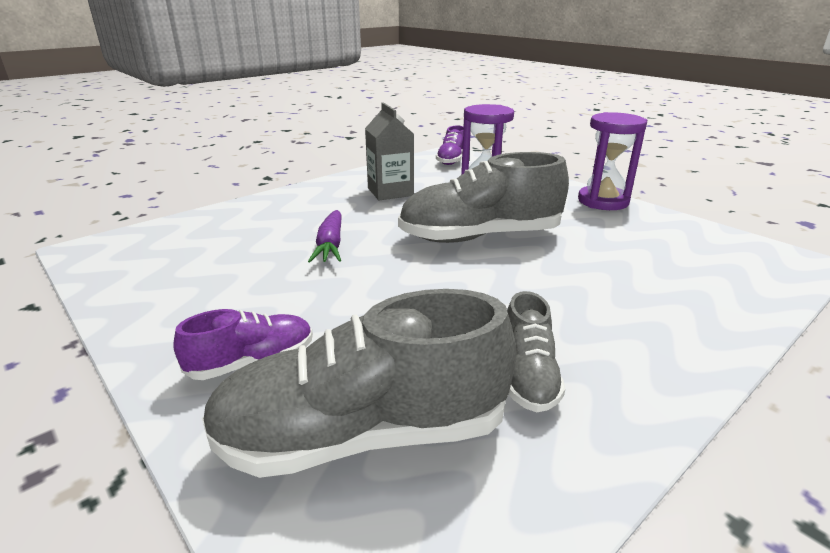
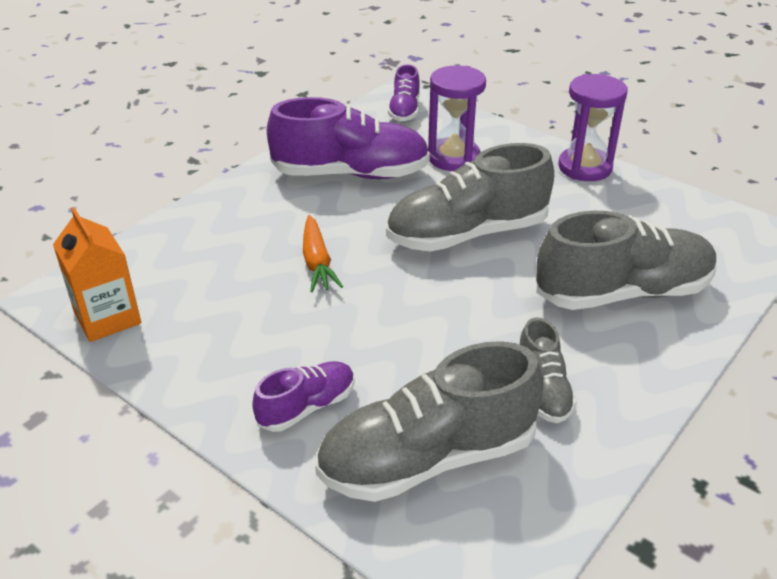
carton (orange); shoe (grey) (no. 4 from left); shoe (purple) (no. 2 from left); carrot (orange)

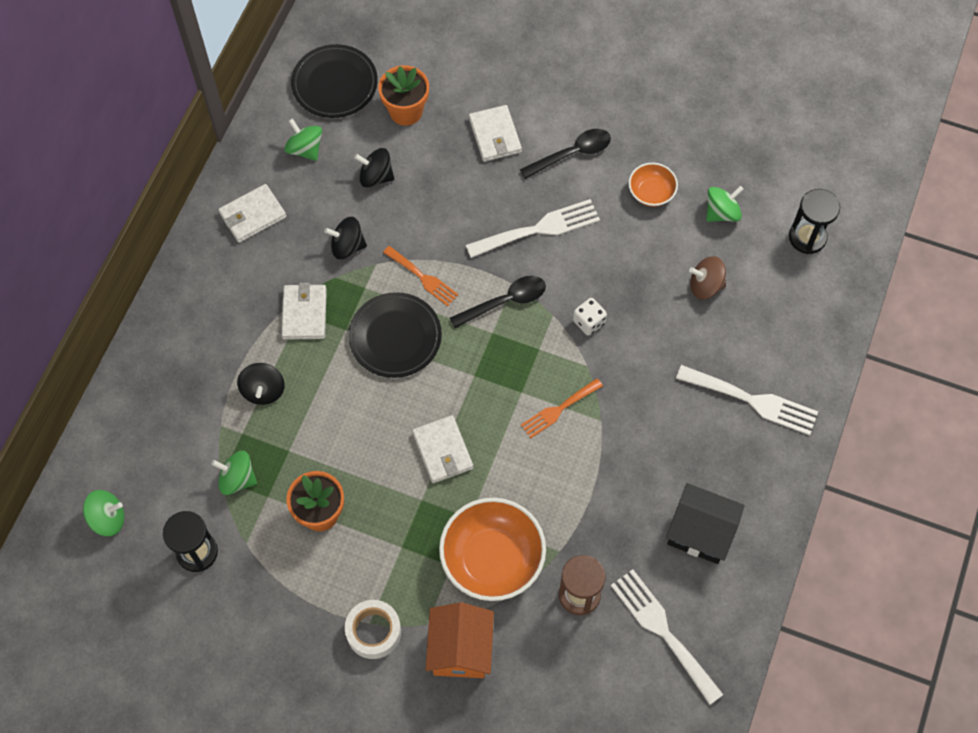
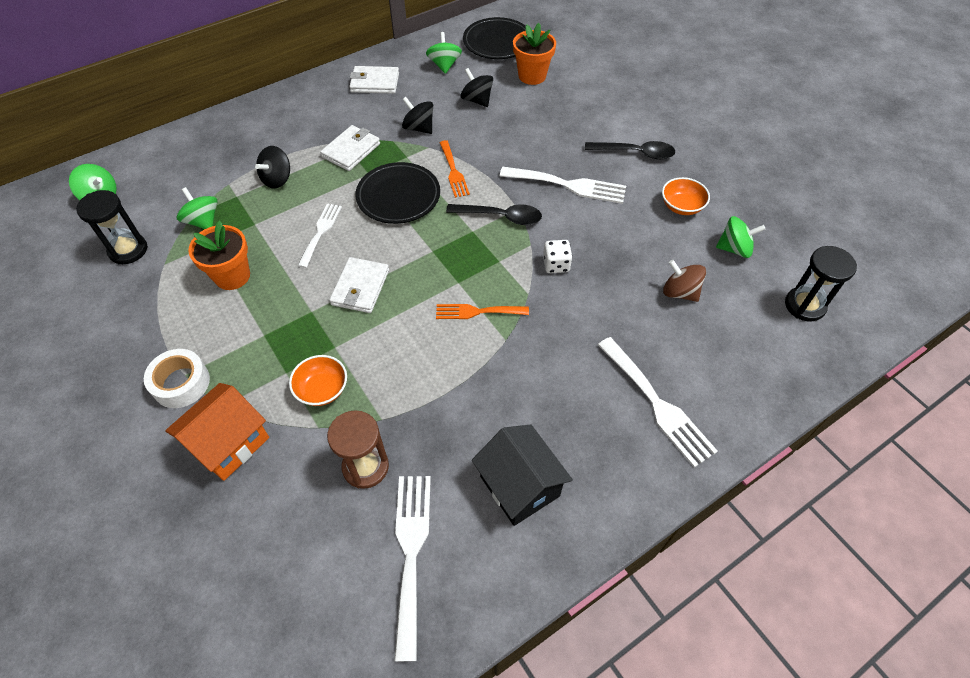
wallet (white) (no. 4 from left in the first image); fork (white) (no. 1 from left); bowl (orange) (no. 1 from left)

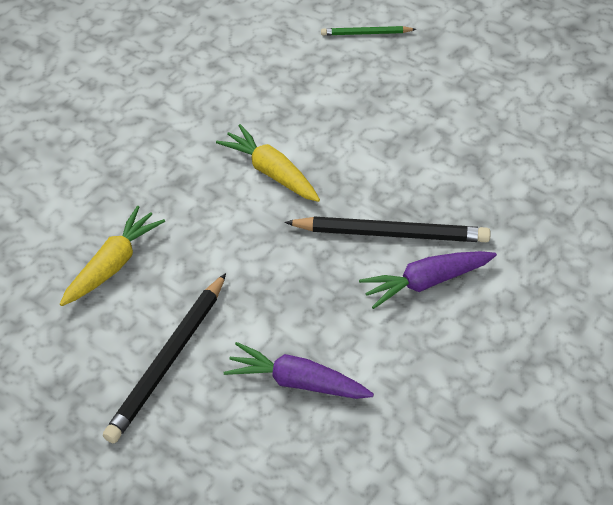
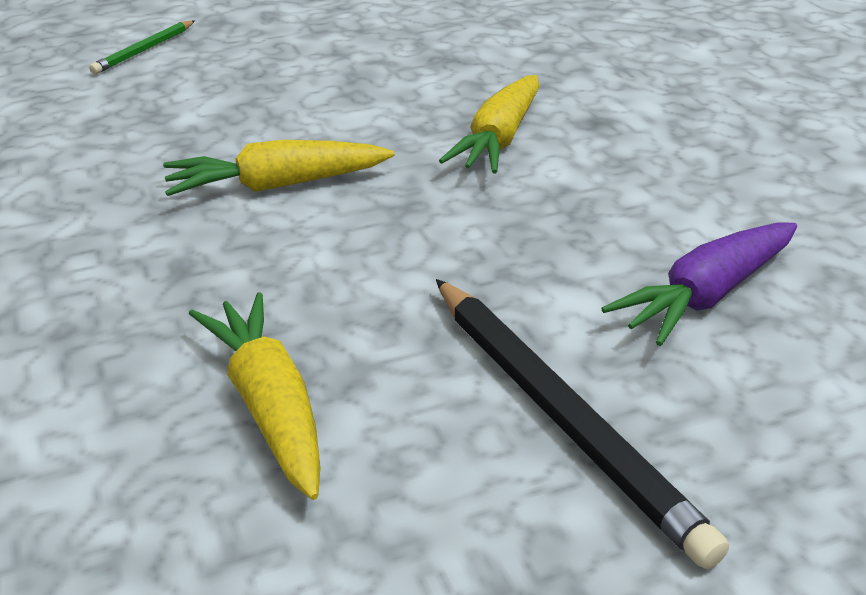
carrot (purple) (no. 2 from left in the first image); carrot (yellow) (no. 3 from left)

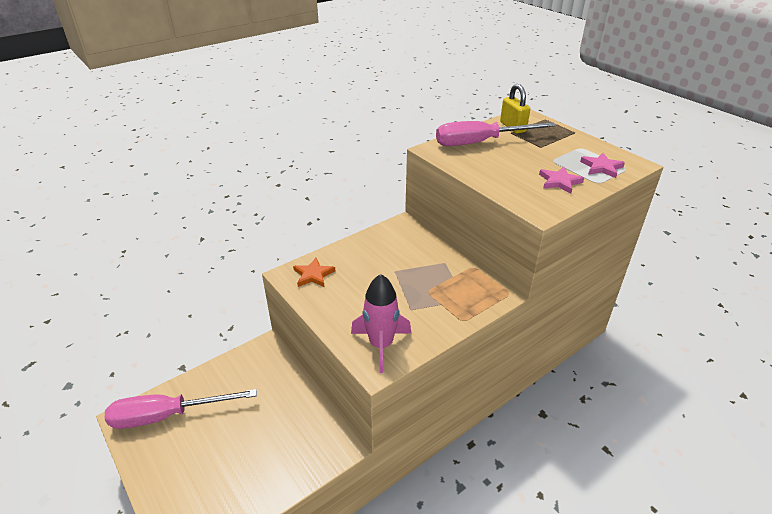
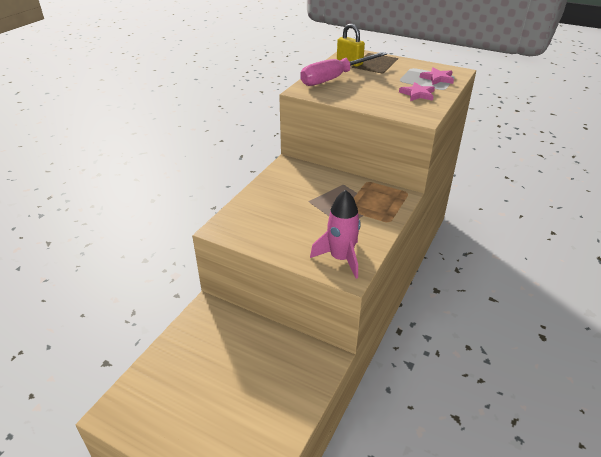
screwdriver (pink) (no. 1 from left in the first image); star (orange)

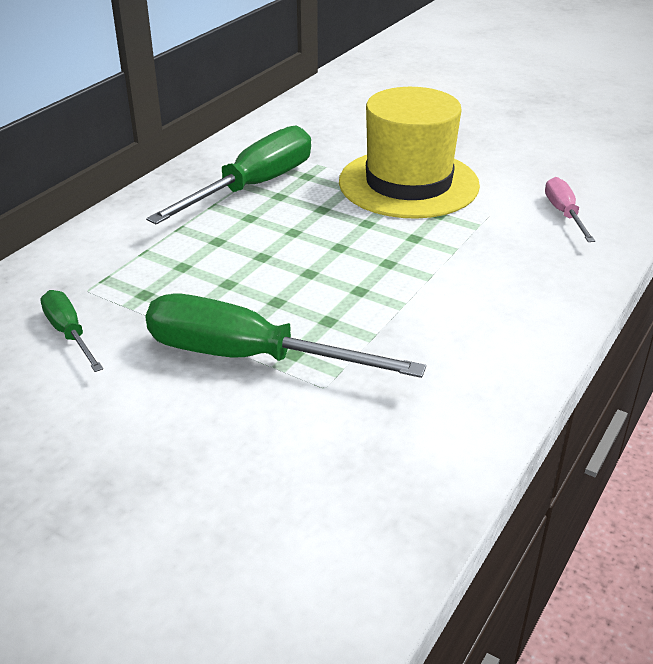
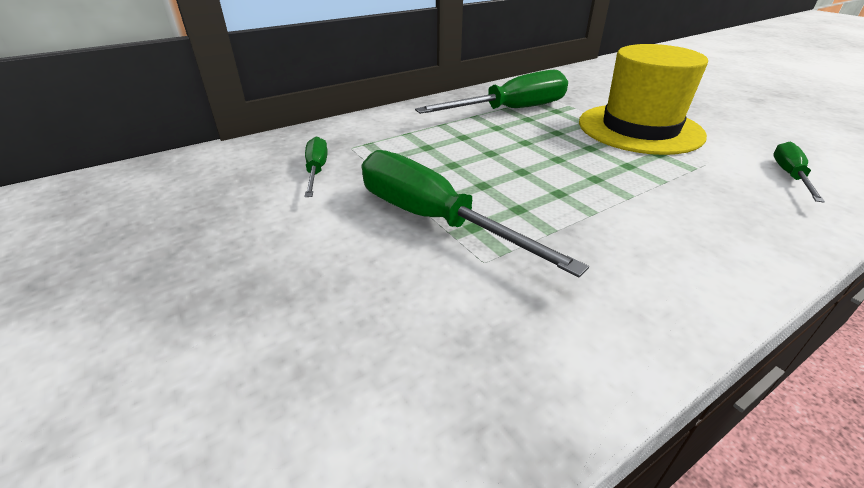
screwdriver (green) (no. 4 from left)

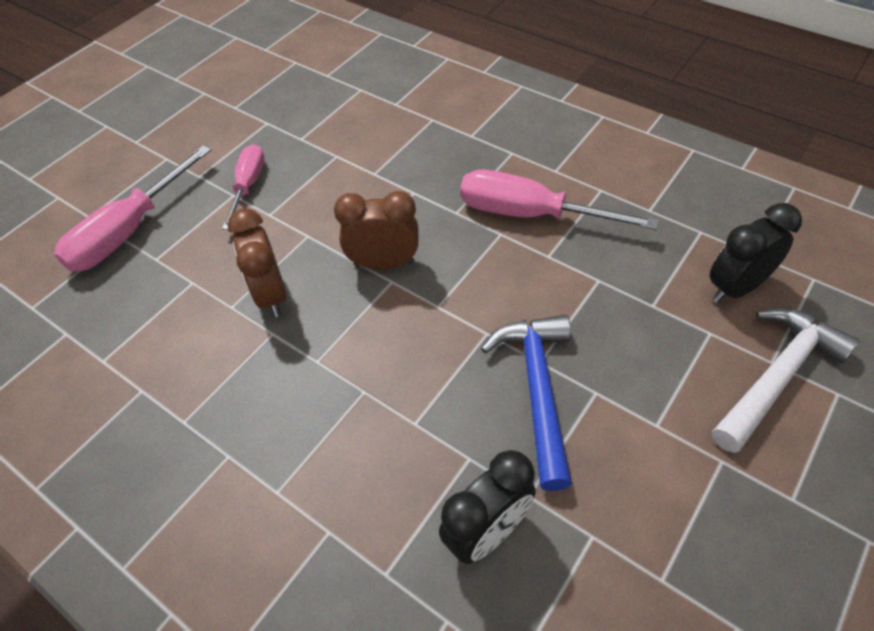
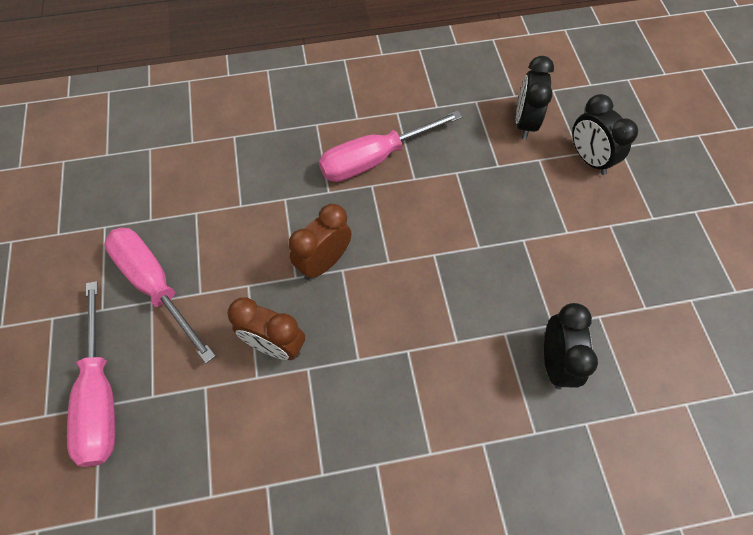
hammer (blue); clock (black) (no. 3 from left); screwdriver (pink) (no. 2 from left)

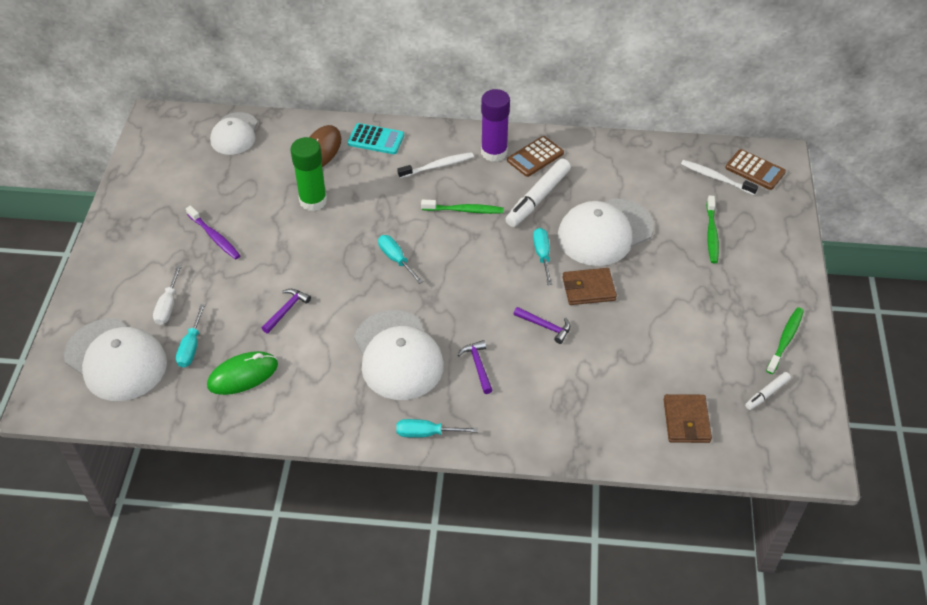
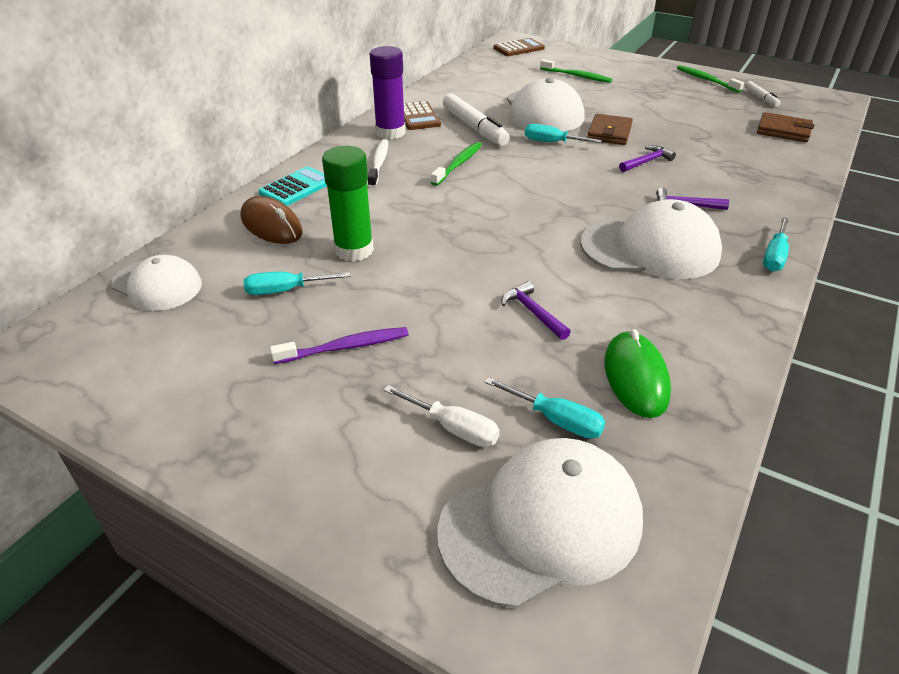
toothbrush (white) (no. 2 from left in the first image); screwdriver (turquoise) (no. 1 from left)

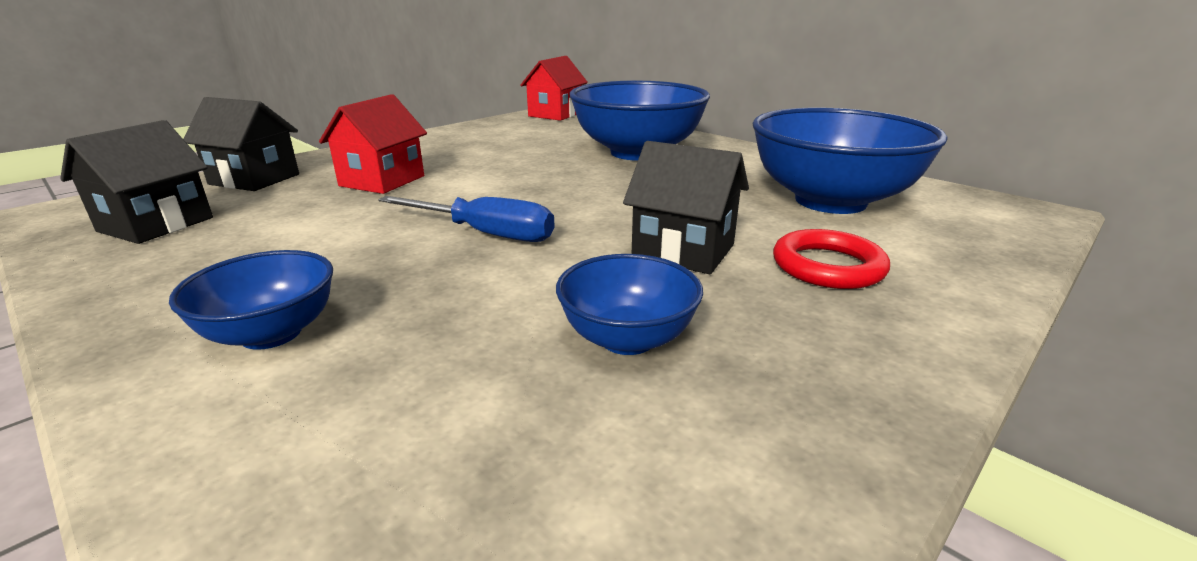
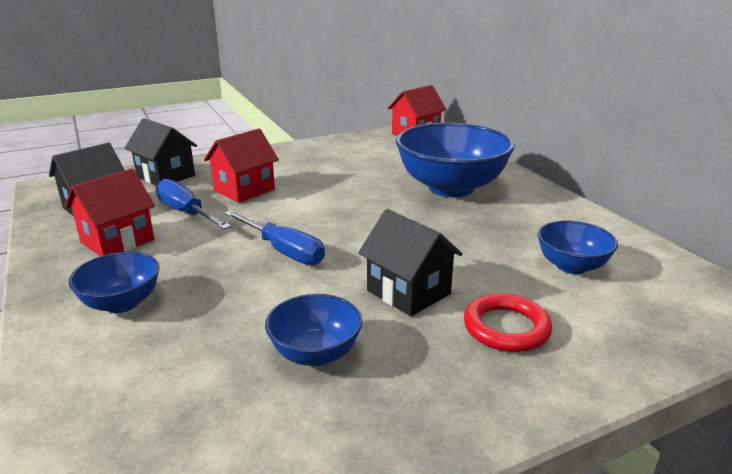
house (red) (no. 1 from left); screwdriver (blue) (no. 1 from left); bowl (blue) (no. 4 from left)

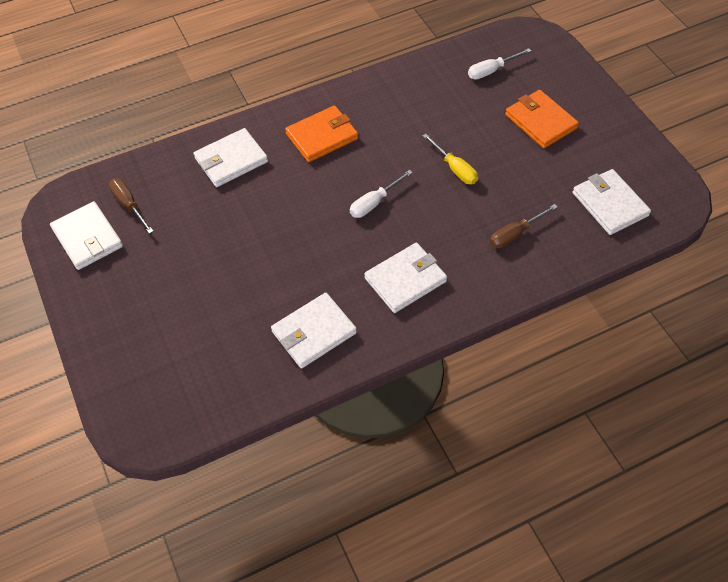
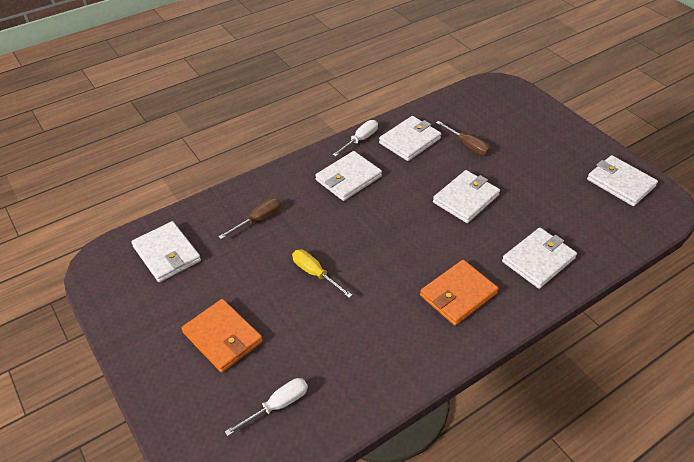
wallet (white) (no. 4 from left); screwdriver (brown) (no. 2 from left); screwdriver (white) (no. 2 from left)

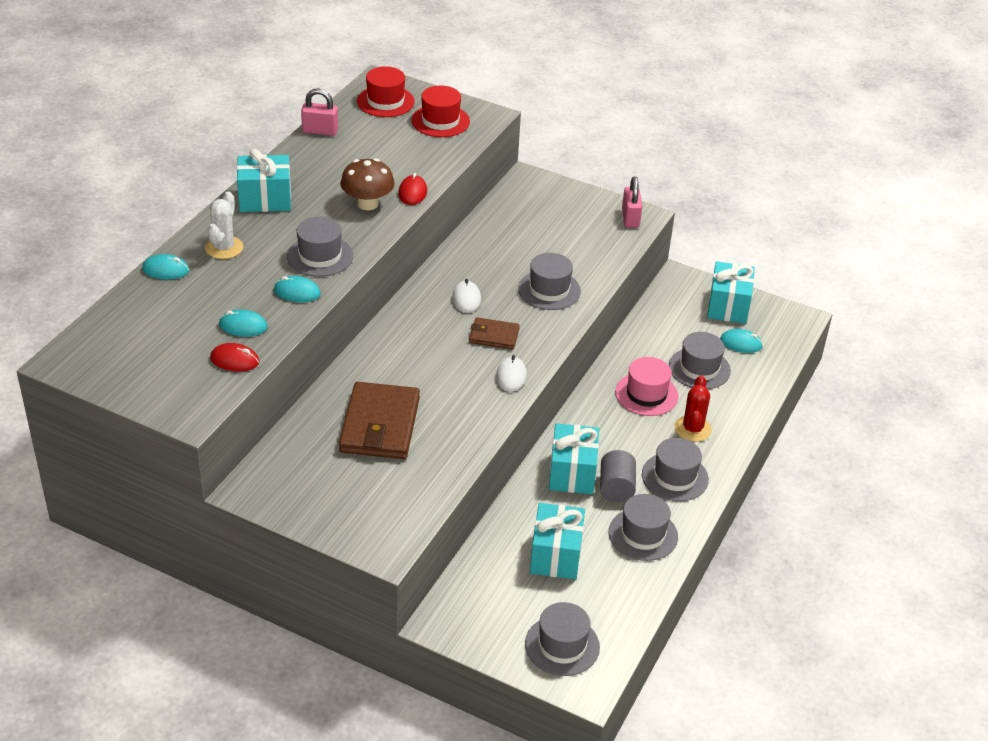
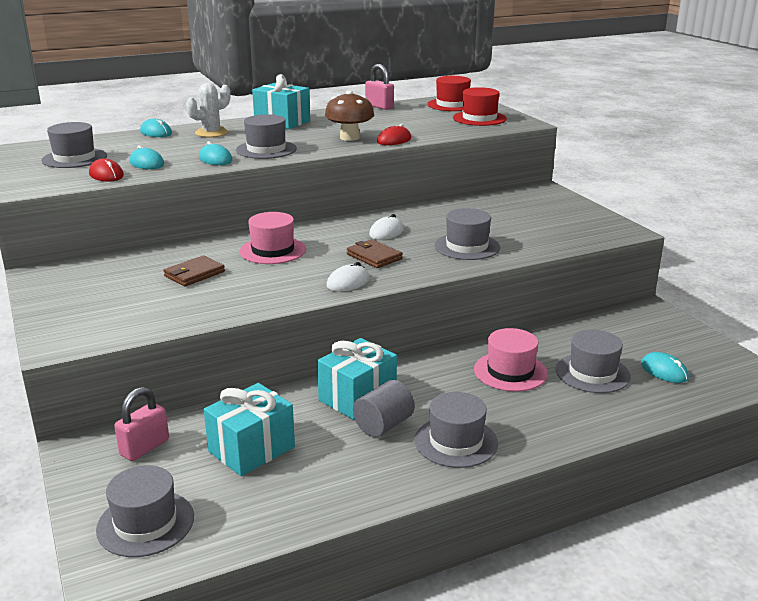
cactus (red); gift (turquoise) (no. 4 from left in the first image); hat (pink) (no. 1 from left); hat (grey) (no. 1 from left); padlock (pink) (no. 1 from left); wallet (brown) (no. 1 from left)

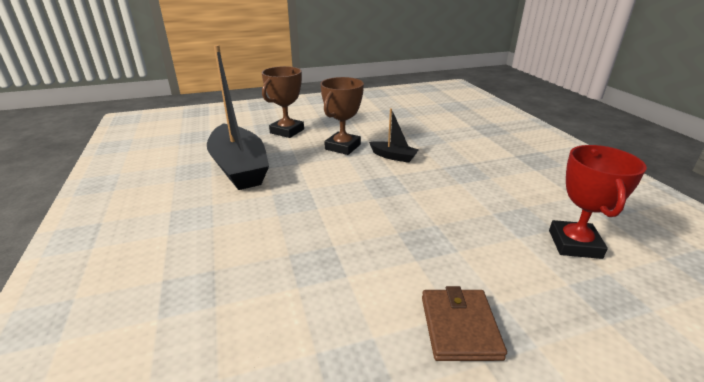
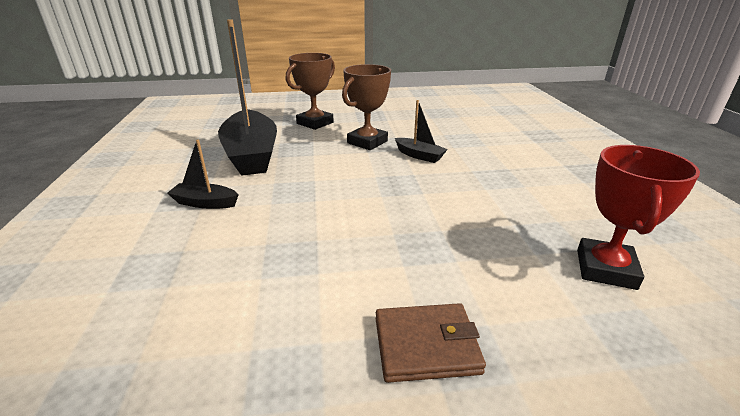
boat (black) (no. 1 from left); wallet (brown)

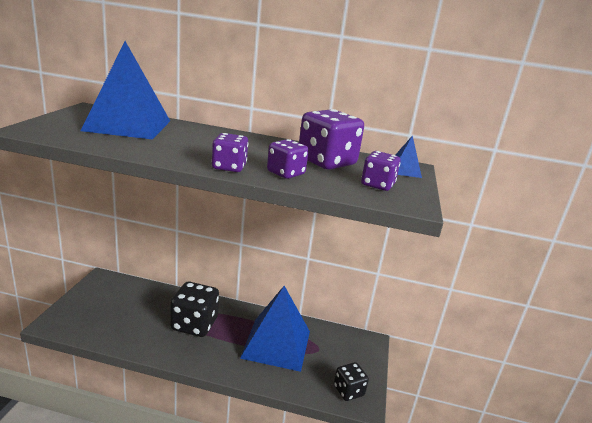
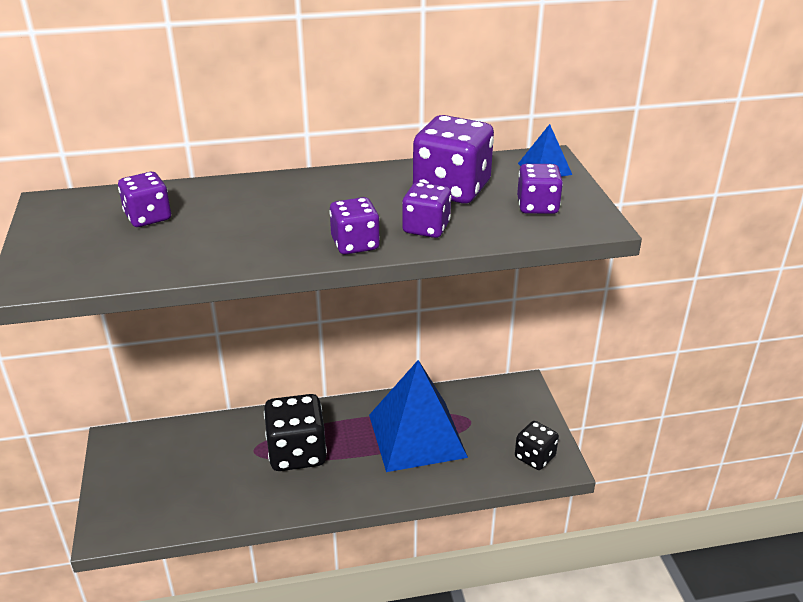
dice (purple) (no. 1 from left)

